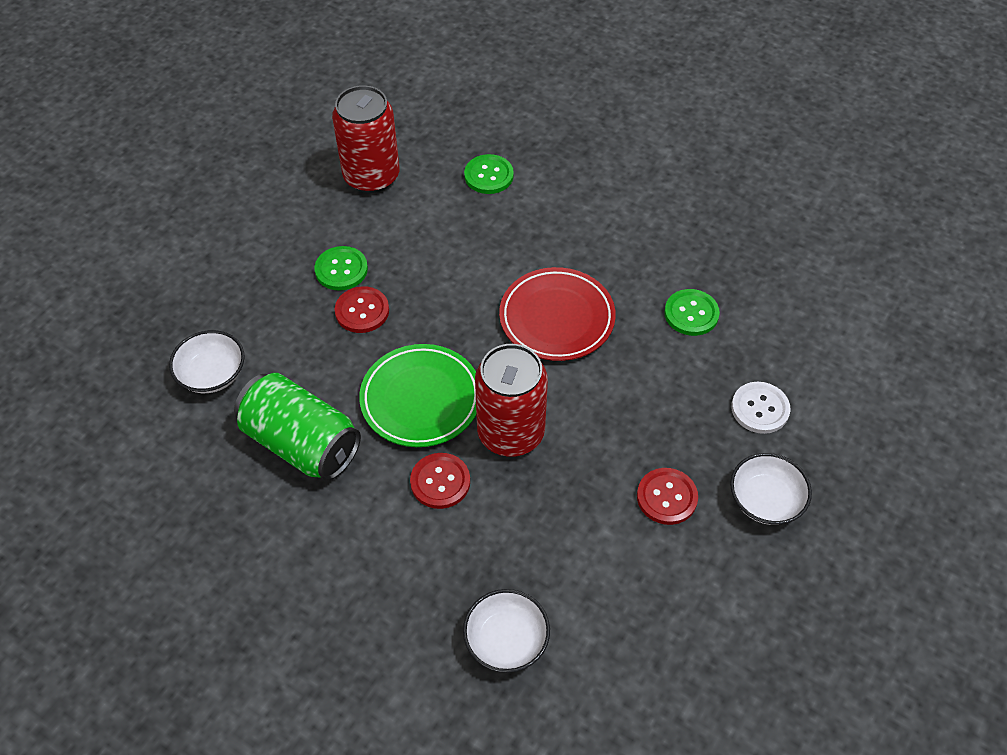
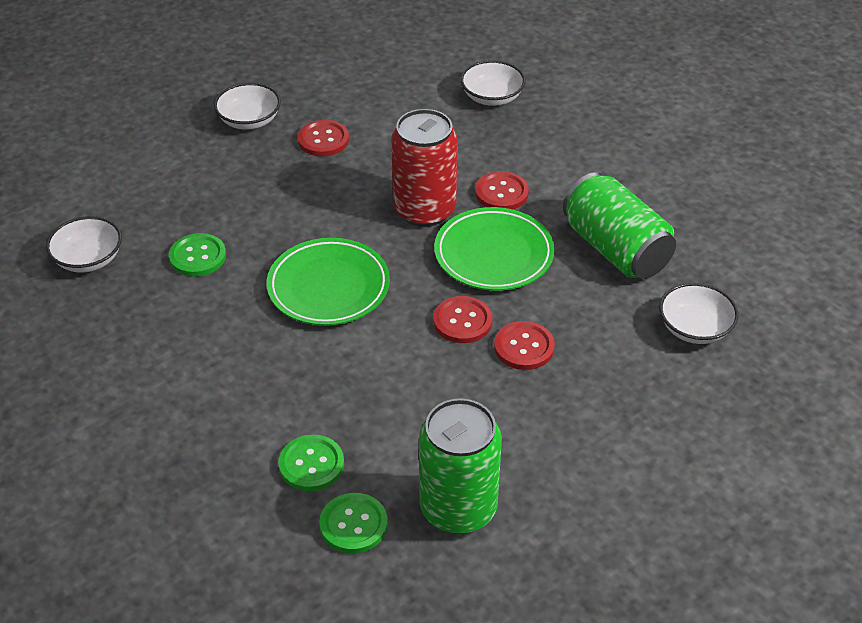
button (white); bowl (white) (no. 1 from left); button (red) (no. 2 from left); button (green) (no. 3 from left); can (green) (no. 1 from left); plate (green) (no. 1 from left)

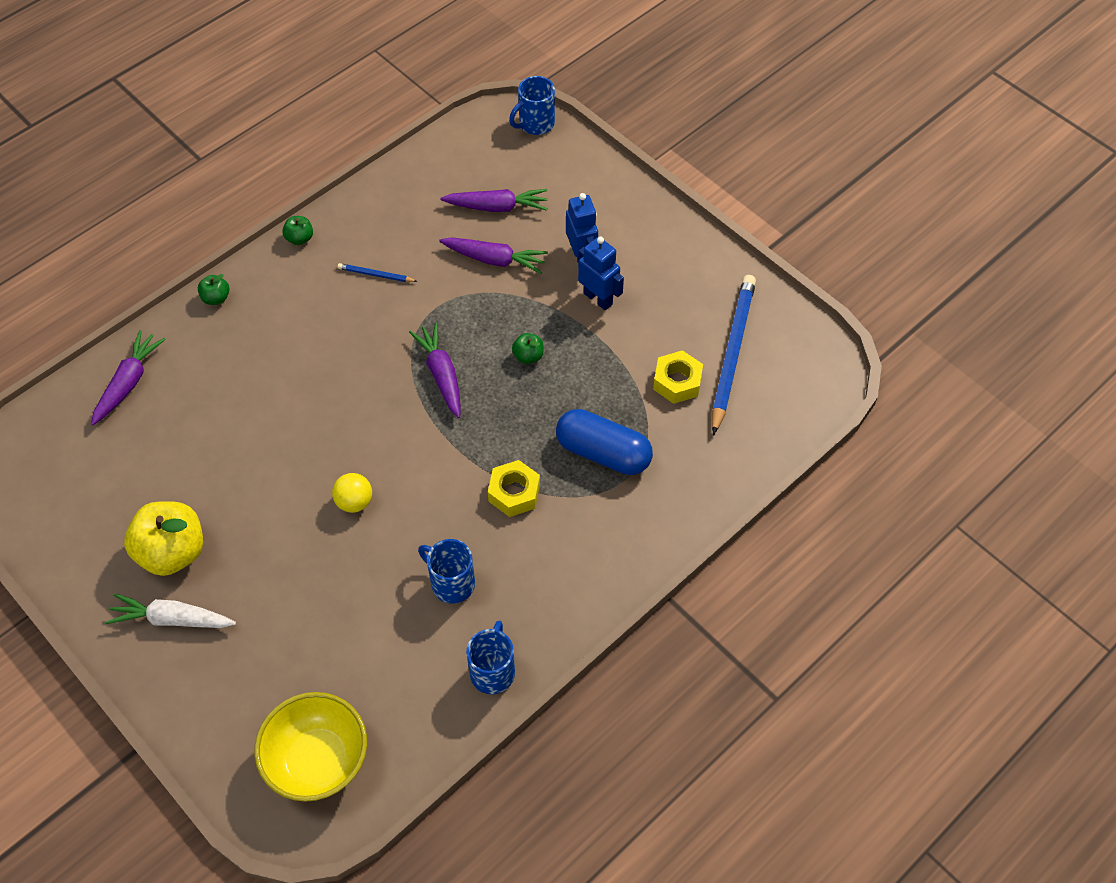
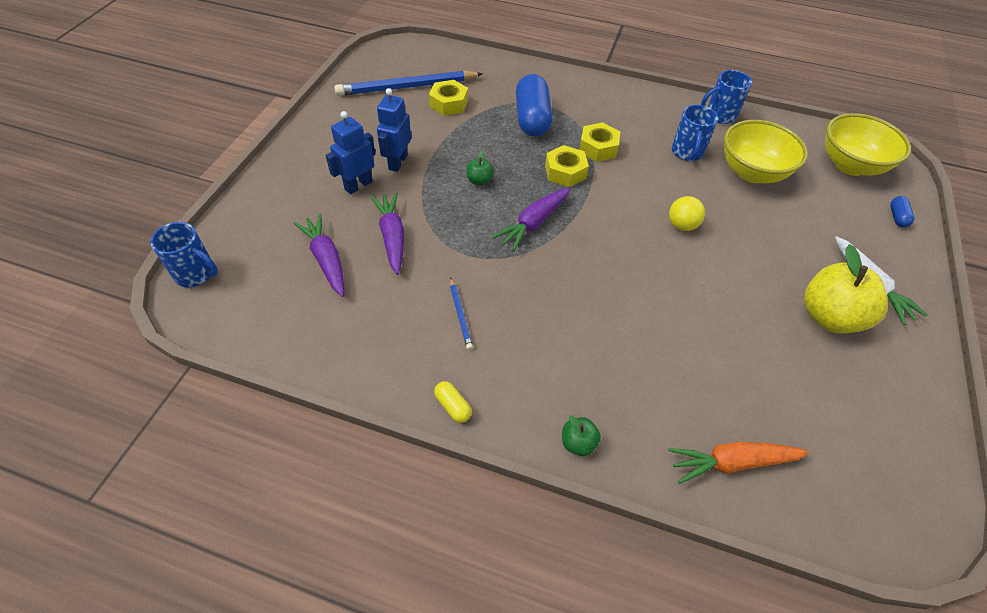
nut (yellow) (no. 2 from left); bowl (yellow) (no. 1 from left); capsule (blue) (no. 2 from left); capsule (yellow); carrot (orange)

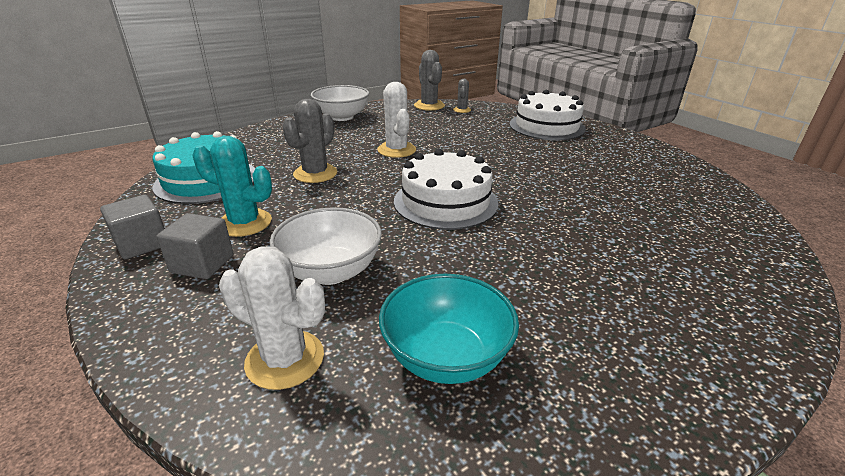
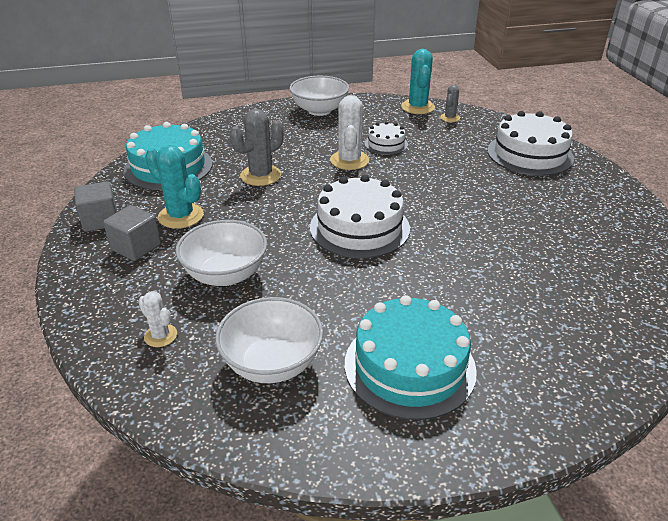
cake (turquoise) (no. 2 from left); cake (white) (no. 2 from left); bowl (white) (no. 2 from left); cactus (turquoise) (no. 2 from left); cactus (white) (no. 1 from left)

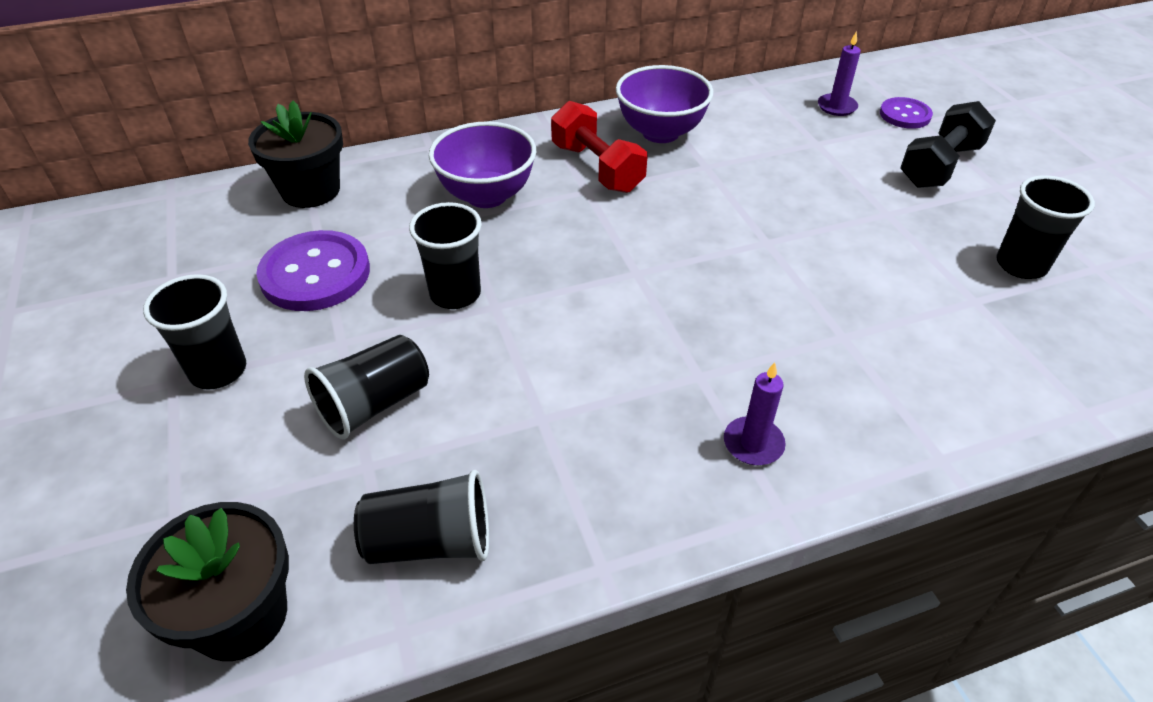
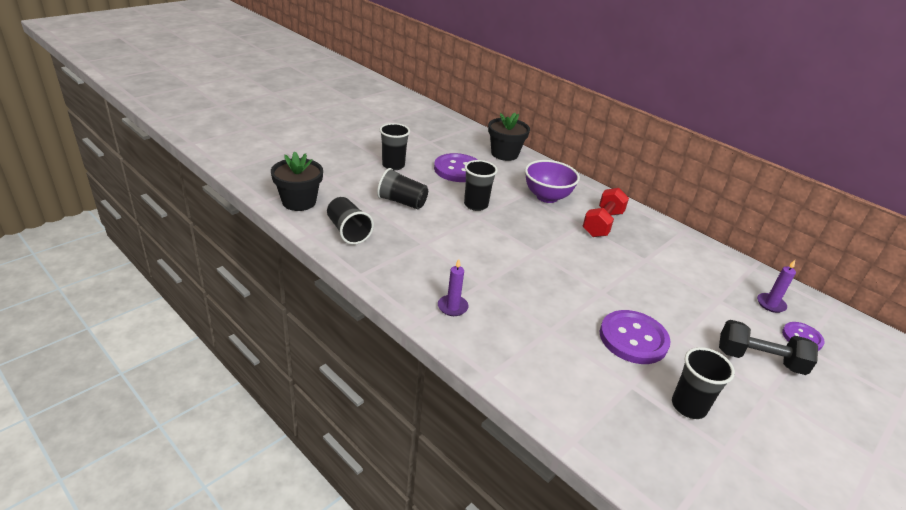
bowl (purple) (no. 2 from left in the first image); button (purple) (no. 2 from left)

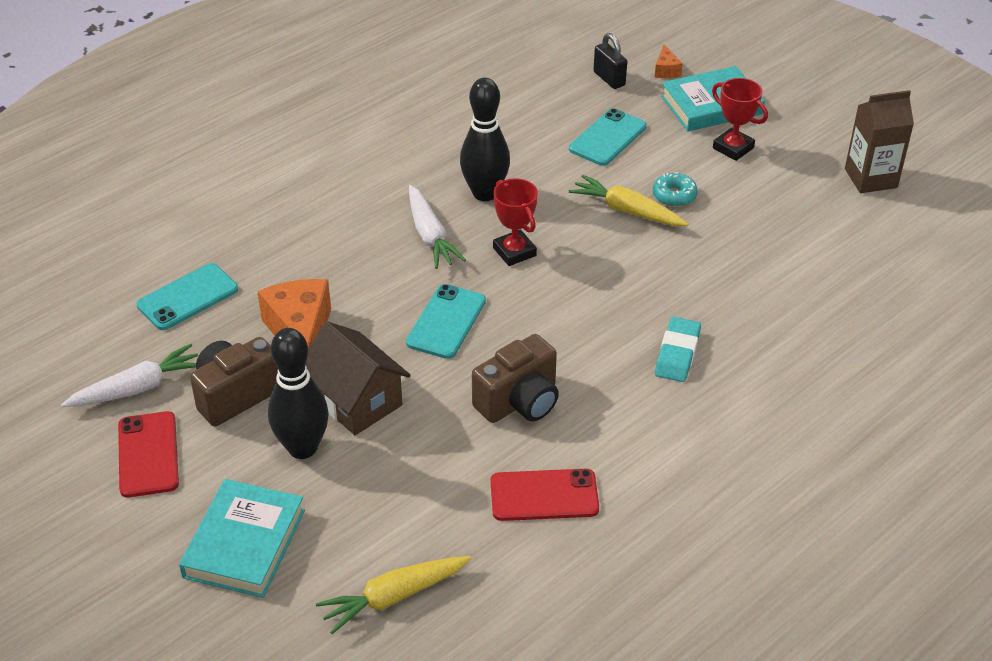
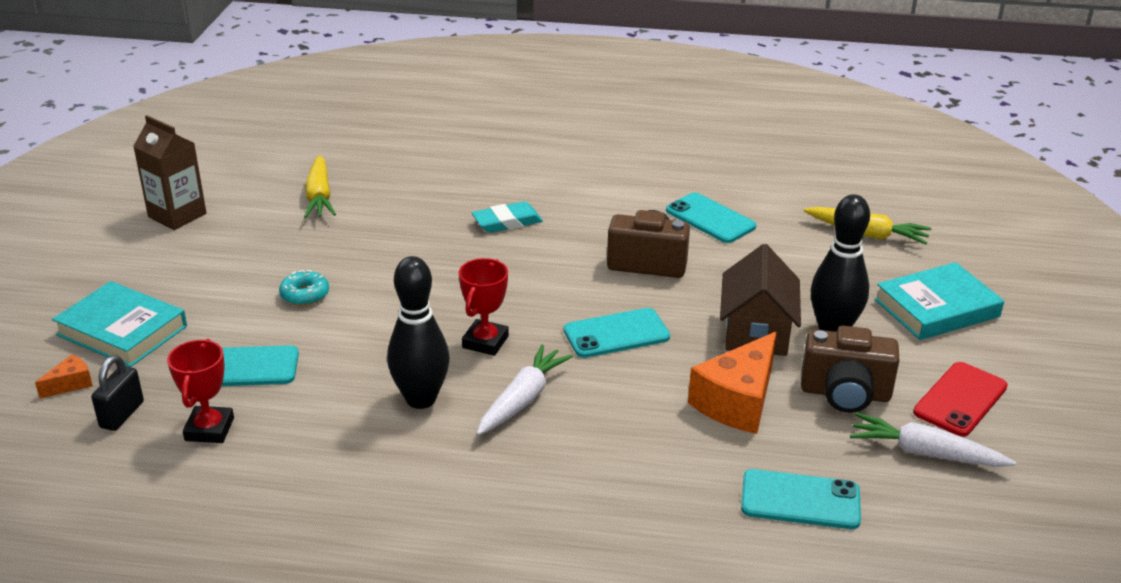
carrot (yellow) (no. 1 from left); trophy (red) (no. 1 from left); phone (turquoise) (no. 3 from left)

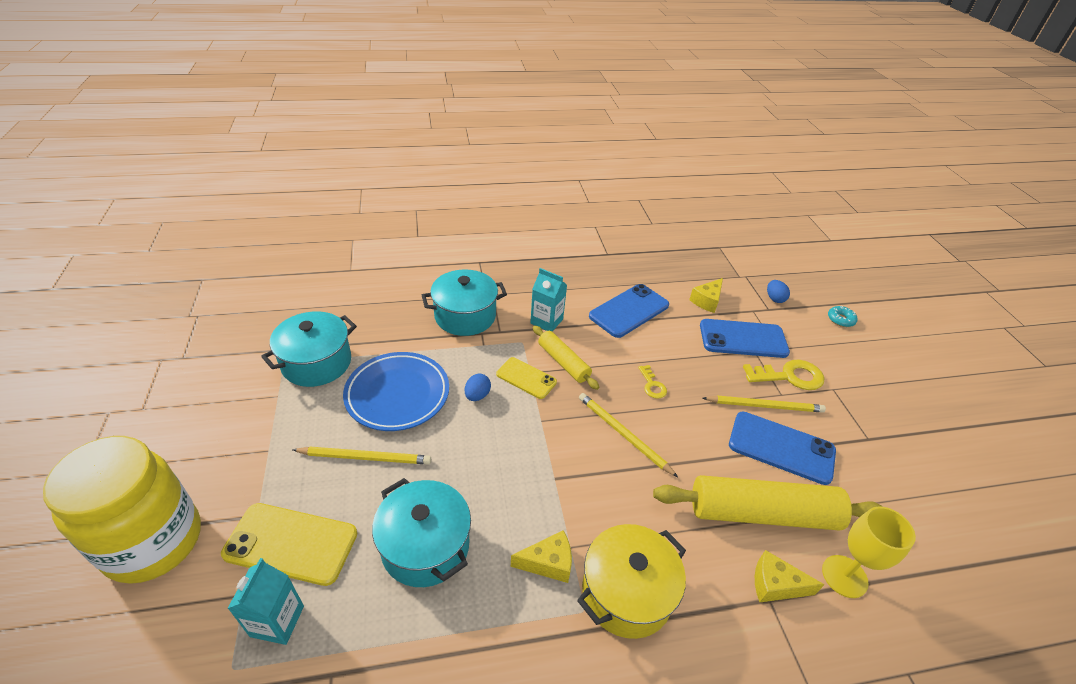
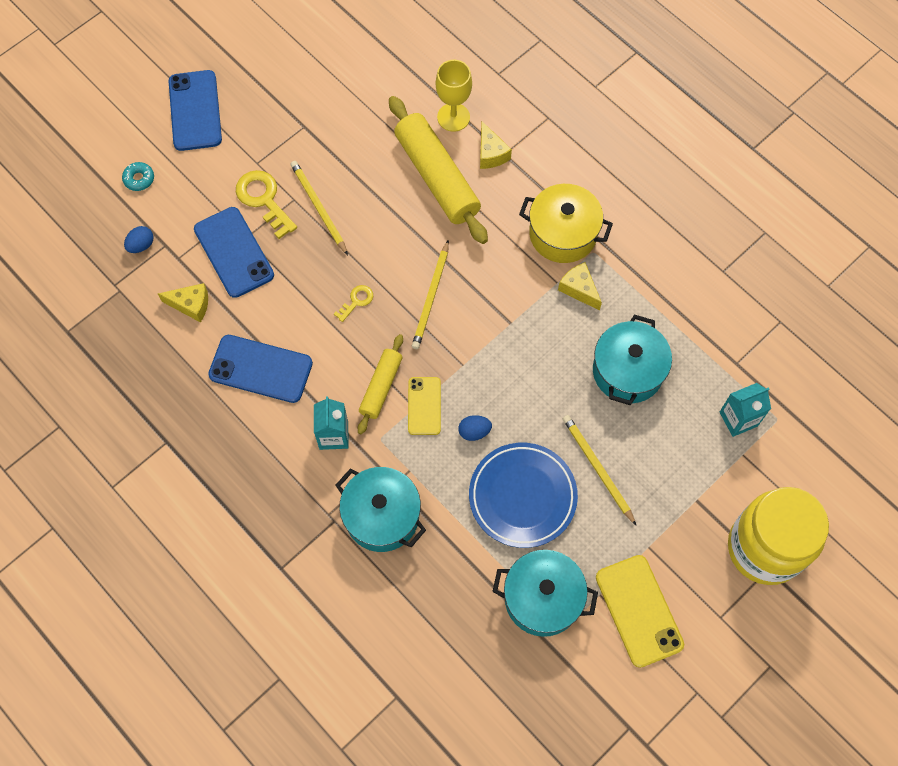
phone (yellow) (no. 2 from left); phone (blue) (no. 1 from left)

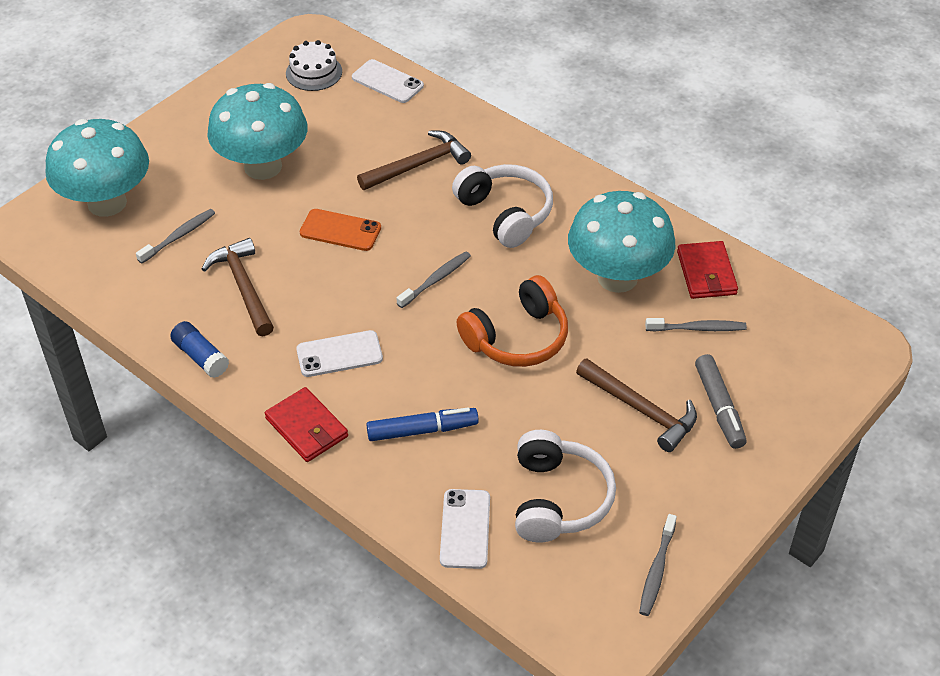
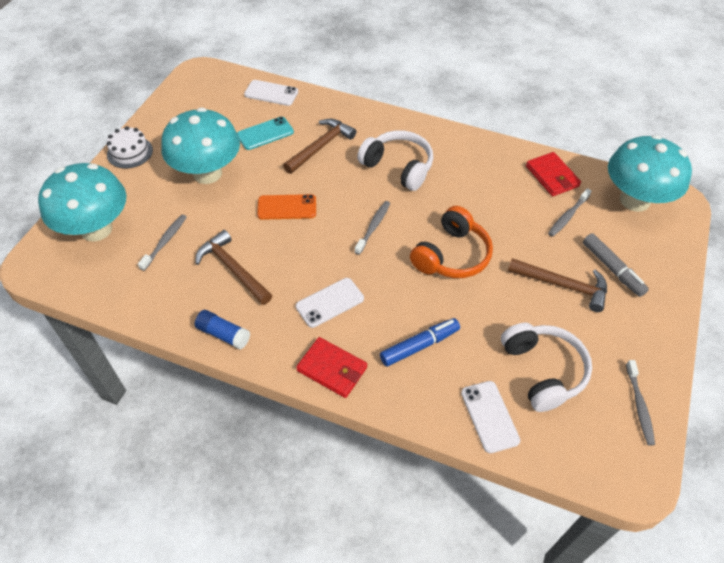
phone (turquoise); cake (white); mushroom (turquoise) (no. 3 from left); toothbrush (grey) (no. 3 from left)

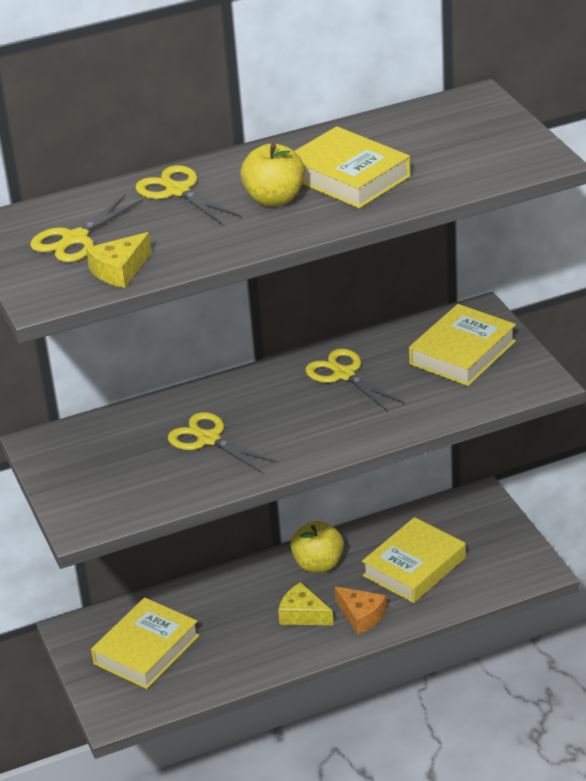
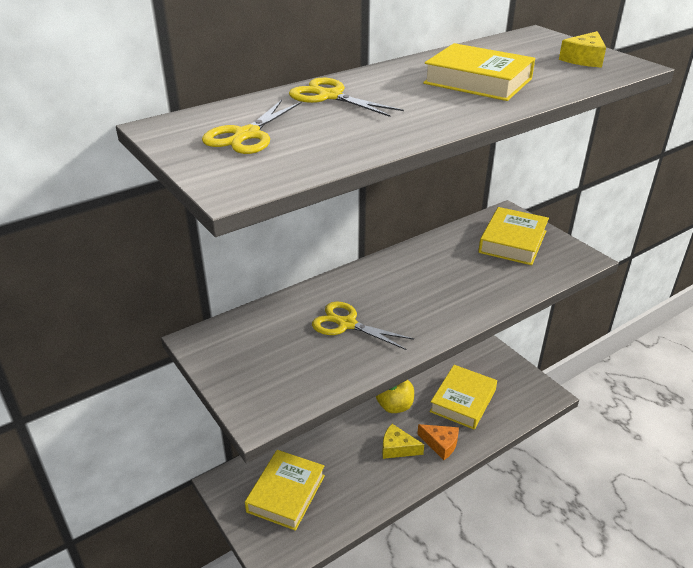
apple (yellow) (no. 1 from left in the first image); scissors (yellow) (no. 4 from left in the first image); cheese (yellow) (no. 2 from left)

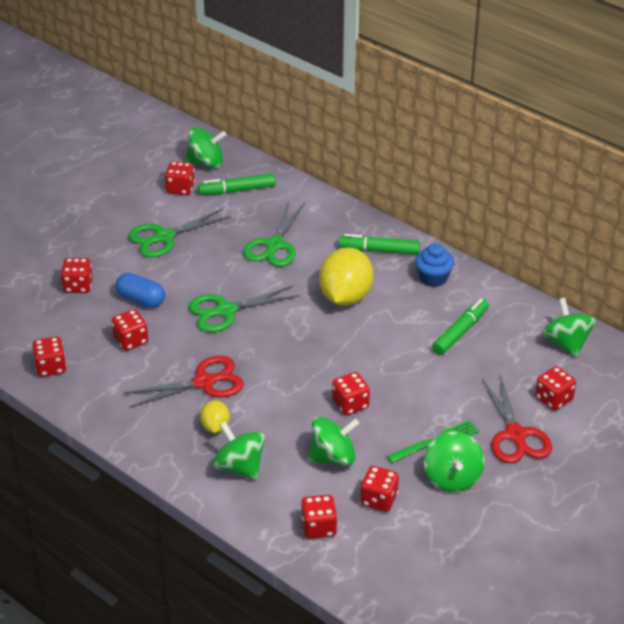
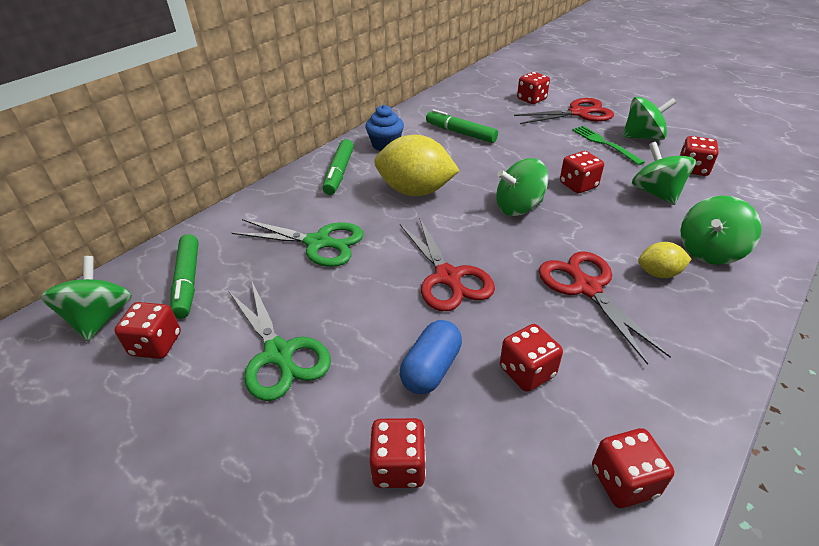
dice (red) (no. 5 from left in the first image); spinning top (green) (no. 2 from left); scissors (red) (no. 1 from left)

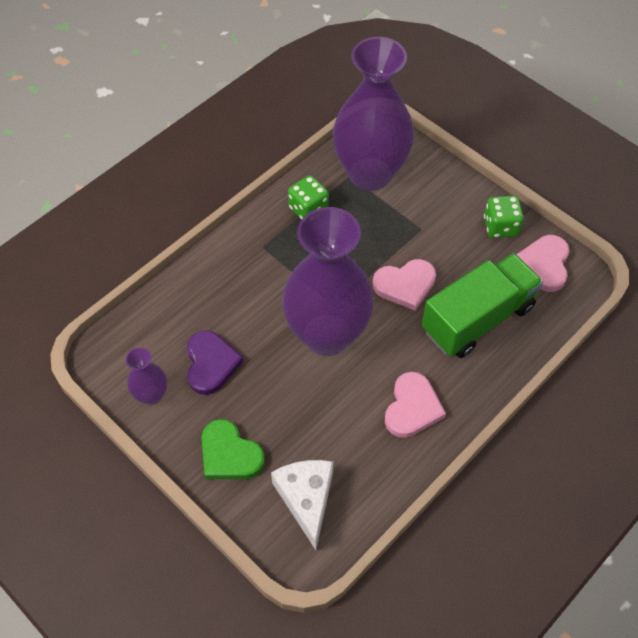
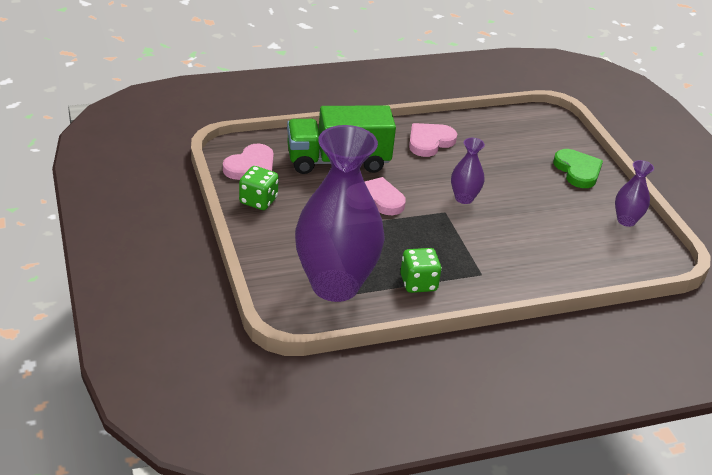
heart (purple); cheese (white); vase (purple) (no. 2 from left)

